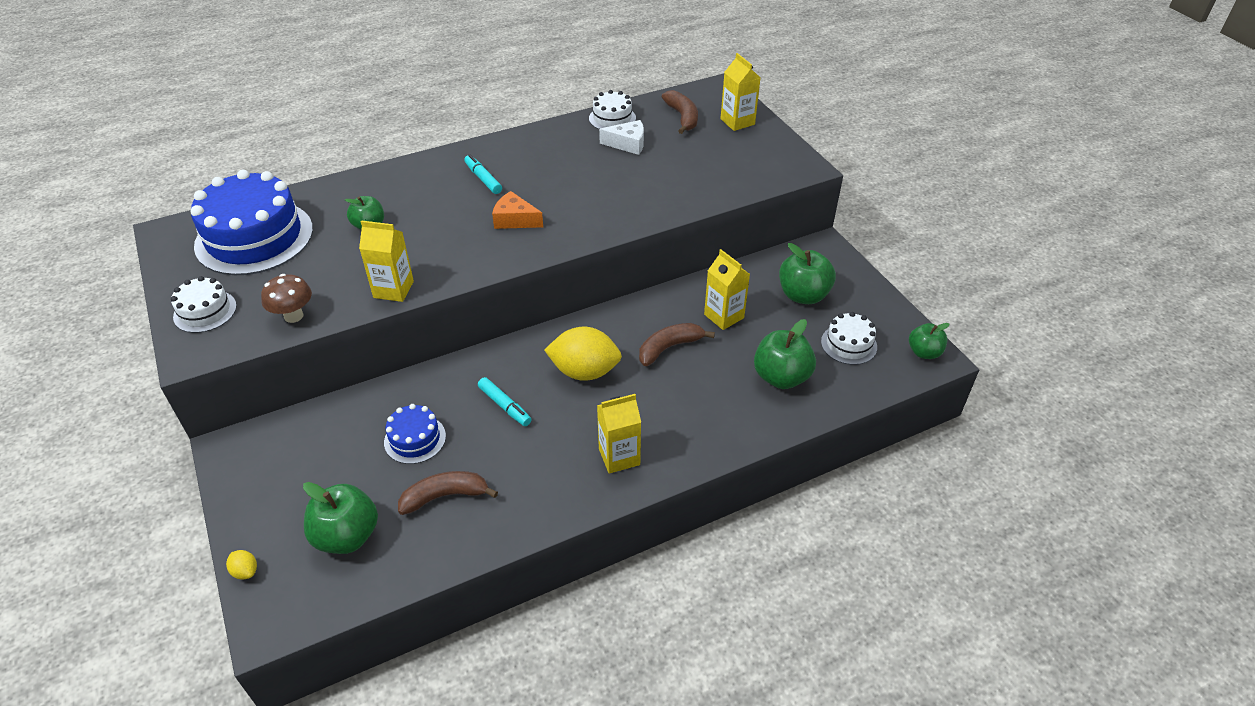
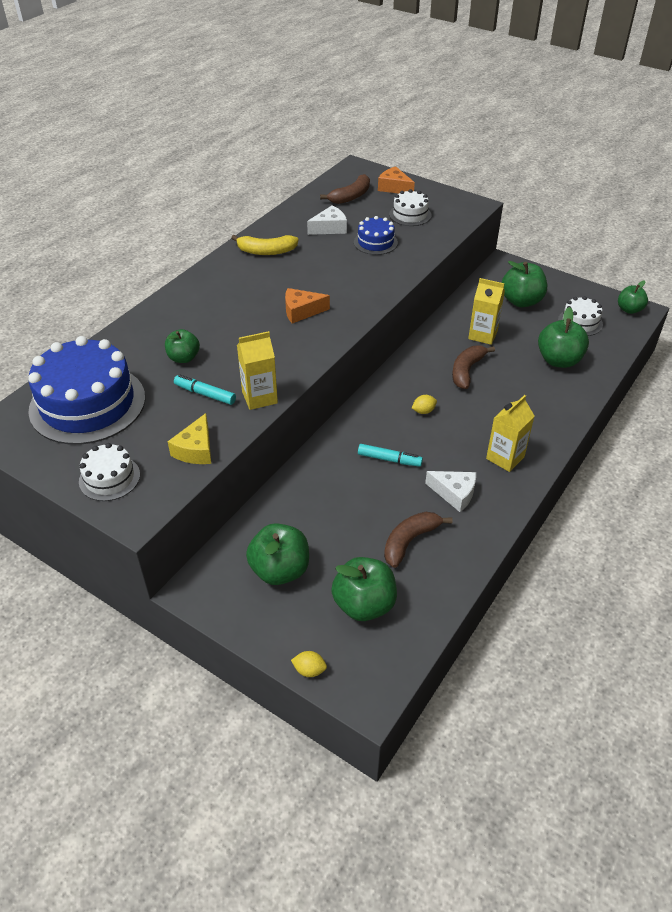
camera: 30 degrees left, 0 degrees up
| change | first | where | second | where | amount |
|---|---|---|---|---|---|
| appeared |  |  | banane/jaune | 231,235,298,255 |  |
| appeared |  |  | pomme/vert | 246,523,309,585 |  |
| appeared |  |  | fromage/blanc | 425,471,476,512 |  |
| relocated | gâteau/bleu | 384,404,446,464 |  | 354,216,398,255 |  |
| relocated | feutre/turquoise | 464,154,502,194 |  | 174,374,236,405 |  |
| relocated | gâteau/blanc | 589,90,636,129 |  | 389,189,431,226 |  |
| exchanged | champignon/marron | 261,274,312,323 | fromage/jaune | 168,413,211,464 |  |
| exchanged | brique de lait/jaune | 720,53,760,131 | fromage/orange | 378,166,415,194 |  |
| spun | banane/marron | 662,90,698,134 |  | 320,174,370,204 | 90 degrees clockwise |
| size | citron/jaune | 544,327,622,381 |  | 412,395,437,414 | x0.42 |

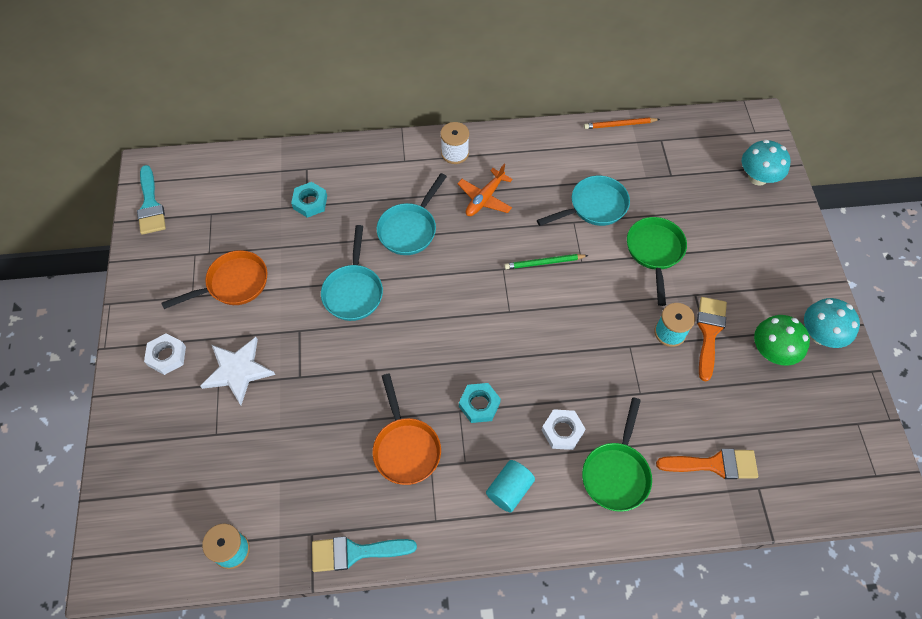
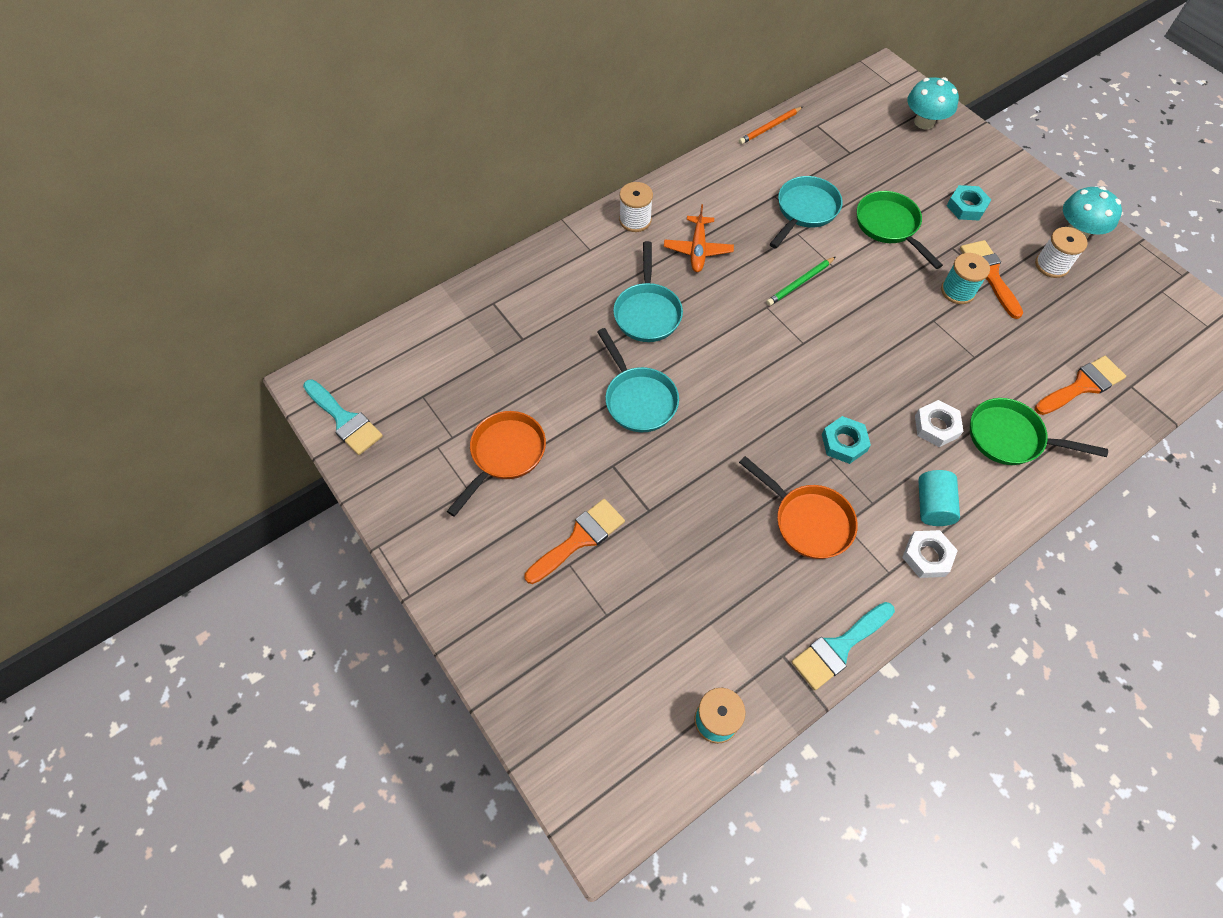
camera: 30 degrees left, 0 degrees up
| change | first | where | second | where | amount |
|---|---|---|---|---|---|
| relocated | écrou/blanc | 144,333,186,375 |  | 902,530,958,578 |  |
| relocated | écrou/turquoise | 291,182,327,218 |  | 947,185,992,220 |  |
| exchanged | étoile/blanc | 200,337,275,405 | pinceau/orange | 525,499,625,584 |  |
| exchanged | champignon/vert | 754,315,810,366 | bobine/blanc | 1035,227,1088,278 |  |
| spun | poêle/vert | 582,397,652,512 |  | 970,398,1108,465 | 120 degrees clockwise |

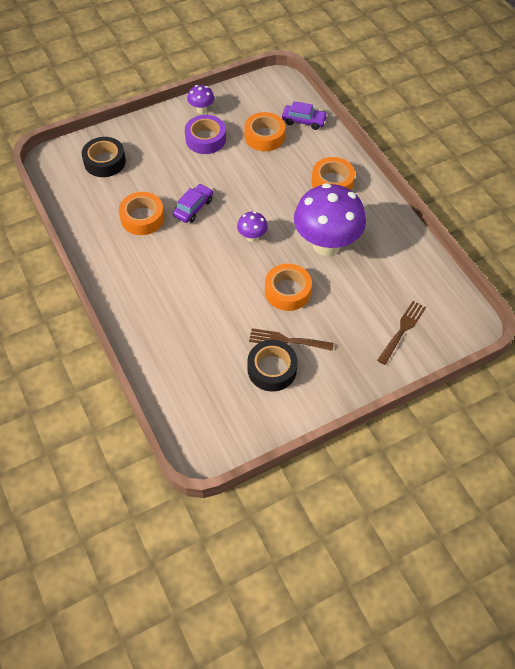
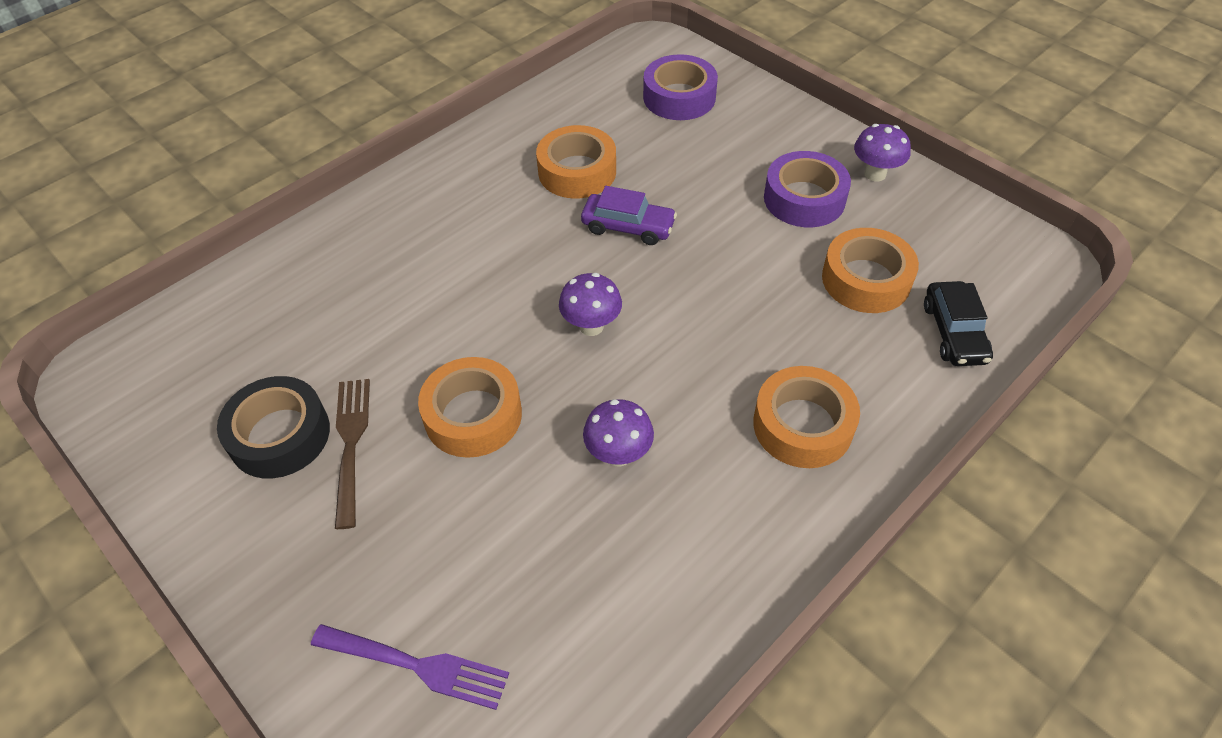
camera: 75 degrees right, 5 degrees down
| change | first | where | second | where | amount |
|---|---|---|---|---|---|
| colour | ruban adhésif/noir | 82,137,126,177 | ruban adhésif/violet | 643,54,718,120 |  |
| colour | voiture/violet | 282,101,328,130 | voiture/noir | 924,281,993,366 |  |
| colour | fourchette/marron | 377,301,426,365 | fourchette/violet | 311,624,509,710 |  |
| size | champignon/violet | 294,183,366,256 |  | 583,399,654,467 | x0.44 |

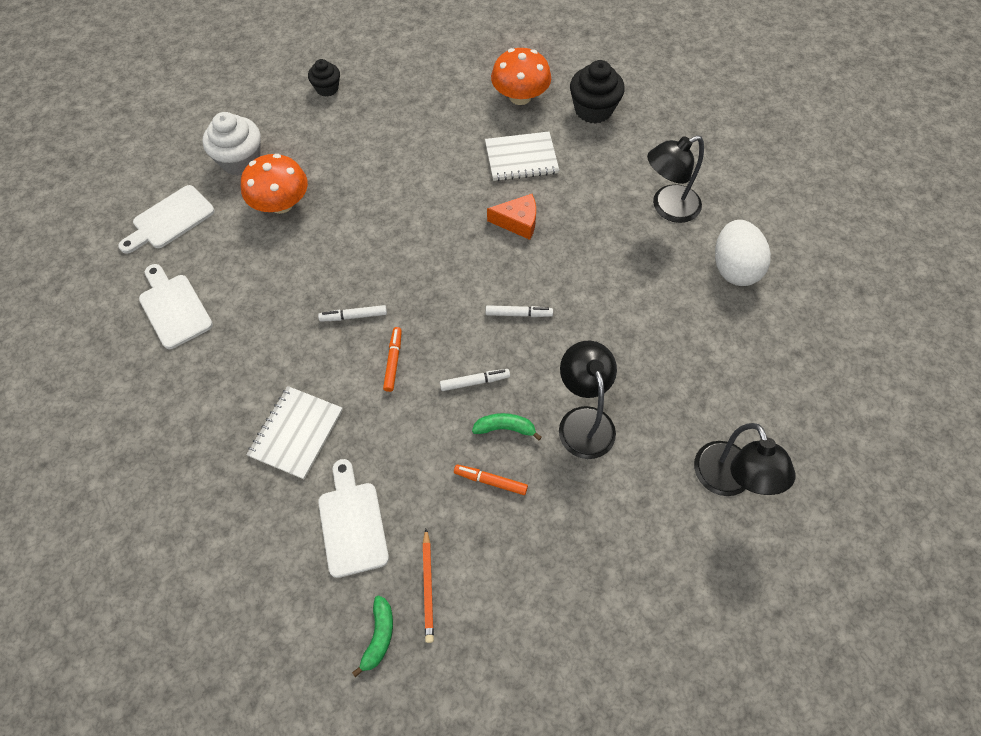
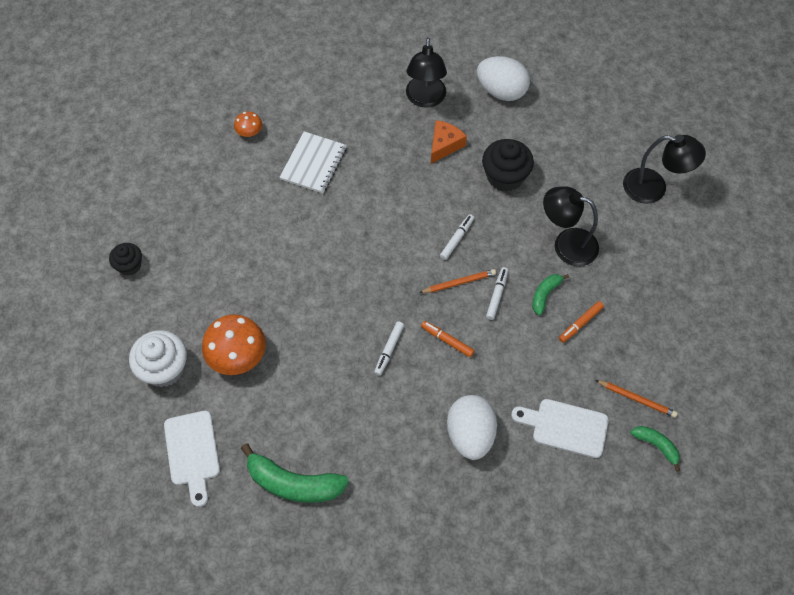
camera: 60 degrees left, 0 degrees up
| change | first | where | second | where | amount |
|---|---|---|---|---|---|
| appeared |  |  | crayon/orange | 419,269,496,293 |  |
| relocated | fromage/orange | 487,194,536,240 |  | 431,120,467,164 |  |
| relocated | muffin/noir | 570,60,625,124 |  | 482,139,534,192 |  |
| exchanged | planche à découper/blanc | 139,264,213,349 | banane/vert | 241,443,349,503 |  |
| exchanged | carnet/blanc | 246,386,343,479 | œuf/blanc | 447,395,497,460 |  |
| size | champignon/orange | 491,48,551,105 |  | 234,112,262,137 | x0.51 |

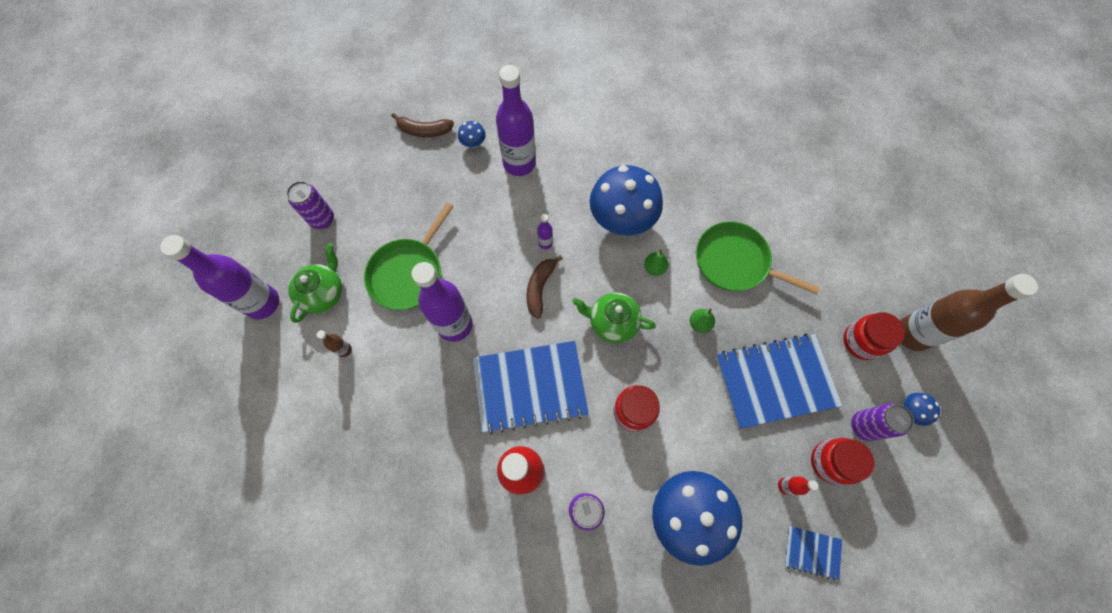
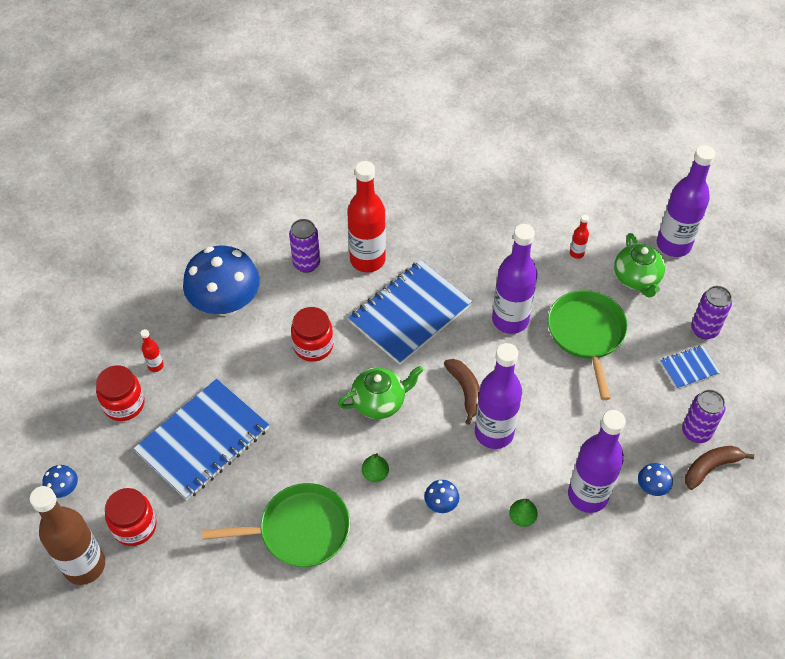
camera: 145 degrees right, 15 degrees down
| change | first | where | second | where | amount |
|---|---|---|---|---|---|
| relocated | poire/vert | 690,308,715,333 |  | 509,499,538,527 |  |
| relocated | carnet/bleu | 784,526,842,580 |  | 660,345,721,389 |  |
| relocated | canette/violet | 851,403,914,441 |  | 682,389,725,443 |  |
| colour | bouteille/marron | 317,330,352,357 | bouteille/rouge | 570,215,589,259 |  |
| size | bouteille/violet | 537,214,553,249 |  | 475,343,522,449 | x2.40 |
| size | champignon/bleu | 589,165,663,236 |  | 425,480,459,513 | x0.41 |

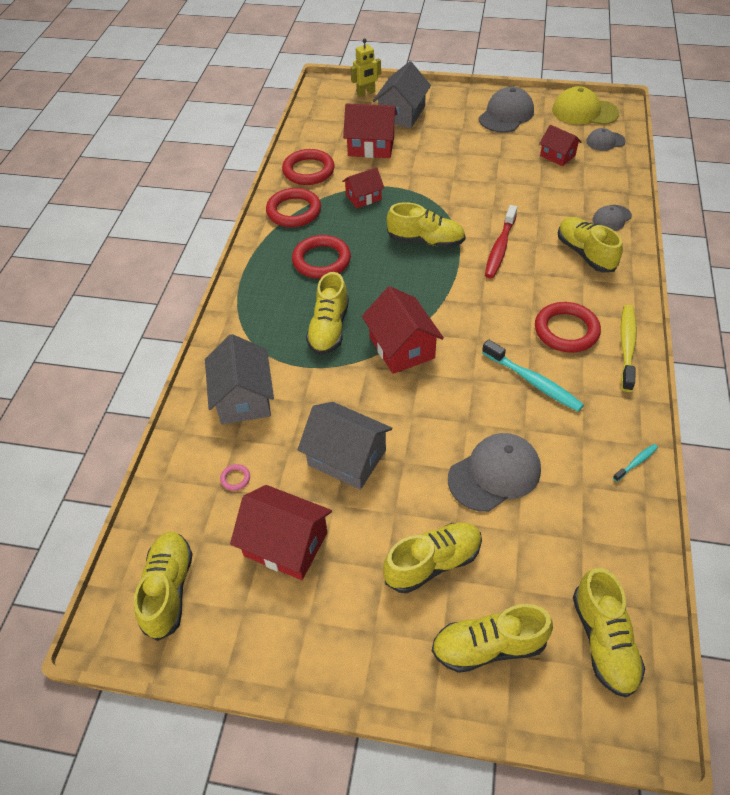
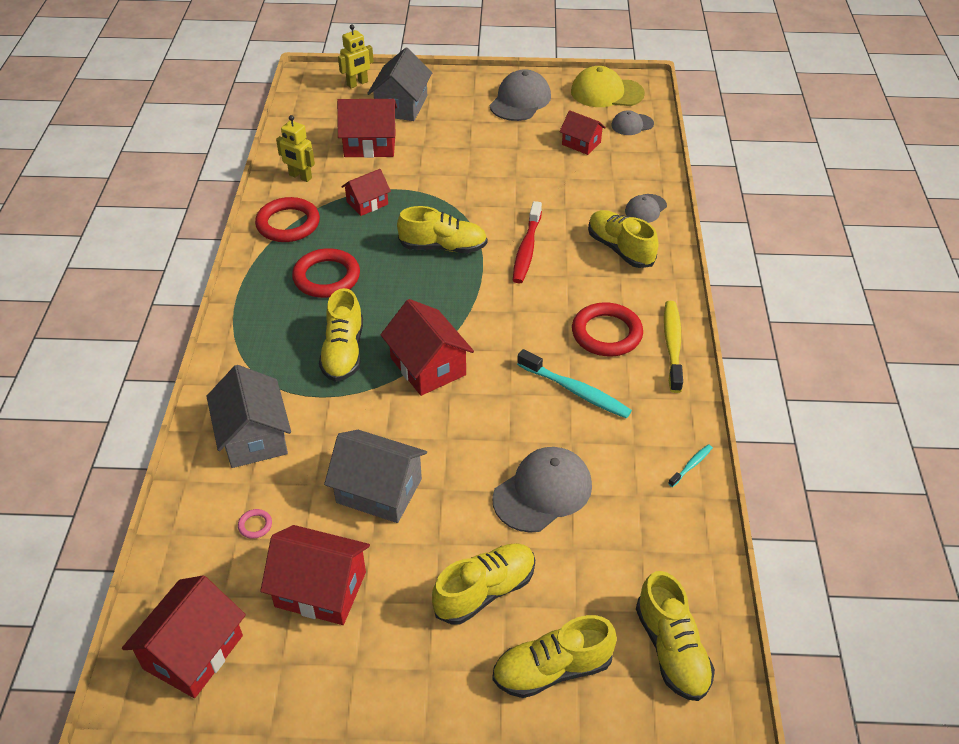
camera: 10 degrees left, 5 degrees down
| change | first | where | second | where | amount |
|---|---|---|---|---|---|
| exchanged | chaussure/jaune | 134,532,193,641 | maison/rouge | 122,575,246,698 |  |
| exchanged | anneau/rouge | 282,149,335,185 | robot/jaune | 276,115,315,182 |  |

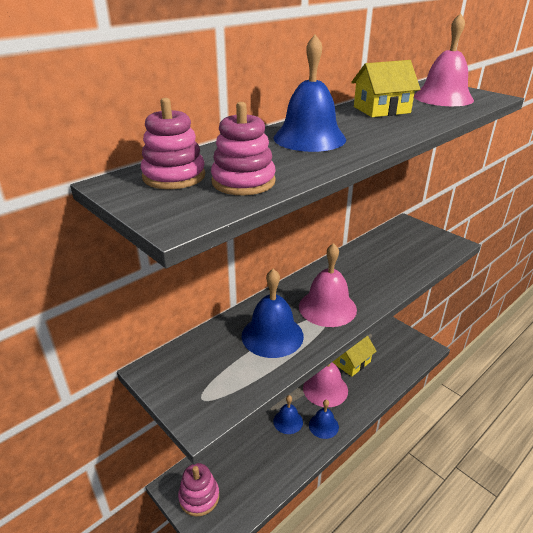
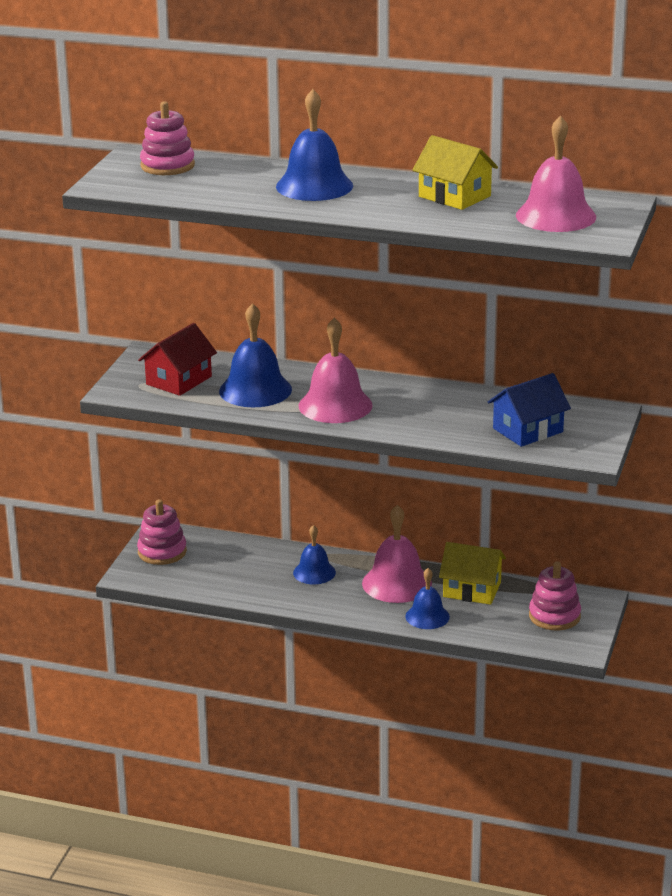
camera: 60 degrees right, 5 degrees down
| change | first | where | second | where | amount |
|---|---|---|---|---|---|
| appeared |  |  | maison/rouge | 138,323,217,396 |  |
| appeared |  |  | maison/bleu | 488,373,571,447 |  |
| relocated | jouet à empiler/rose | 211,102,276,195 |  | 529,561,581,630 |  |
| relocated | cloche/bleu | 309,400,339,439 |  | 405,568,450,629 |  |

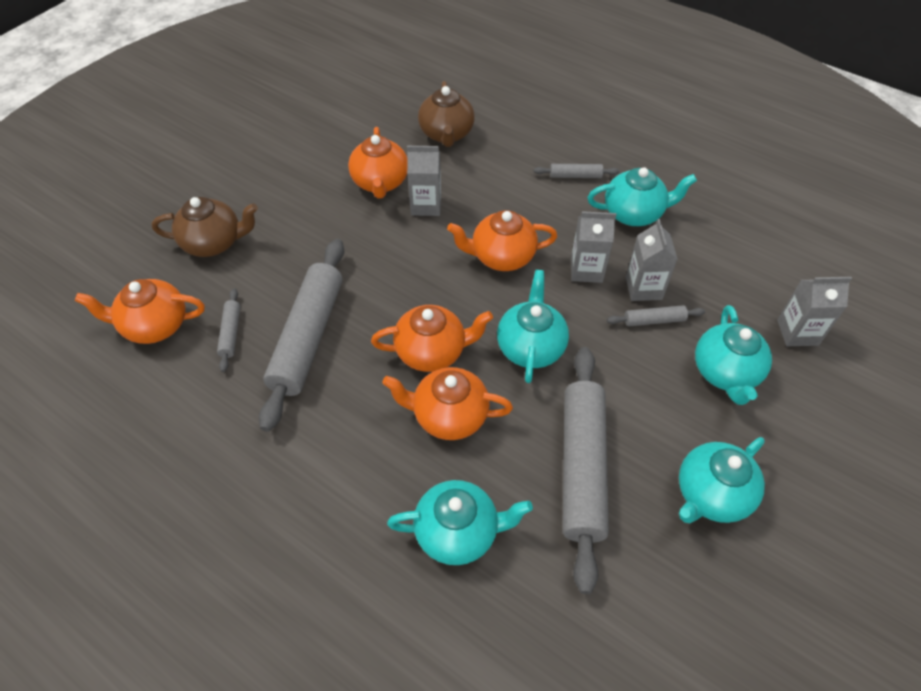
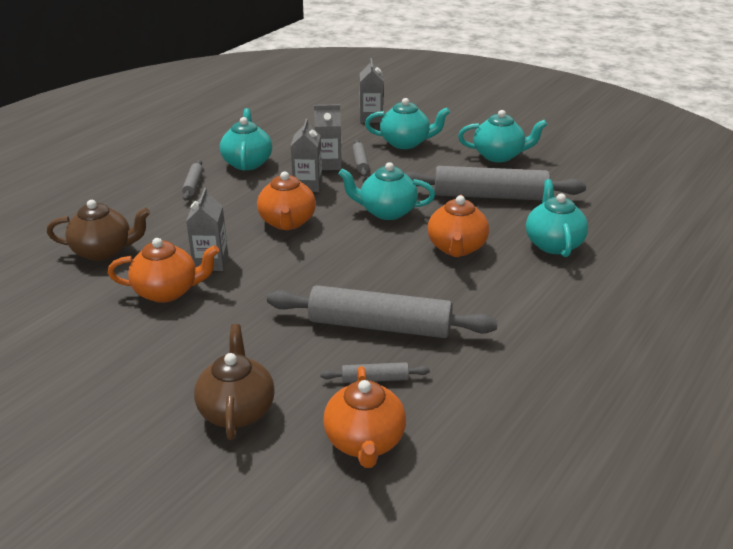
camera: 90 degrees left, 20 degrees down
| change | first | where | second | where | amount |
|---|---|---|---|---|---|
| missing | théière/orange | 371,305,493,372 |  |  |  |
| spun | théière/turquoise | 679,437,765,523 |  | 458,110,547,162 | 45 degrees counterclockwise |

